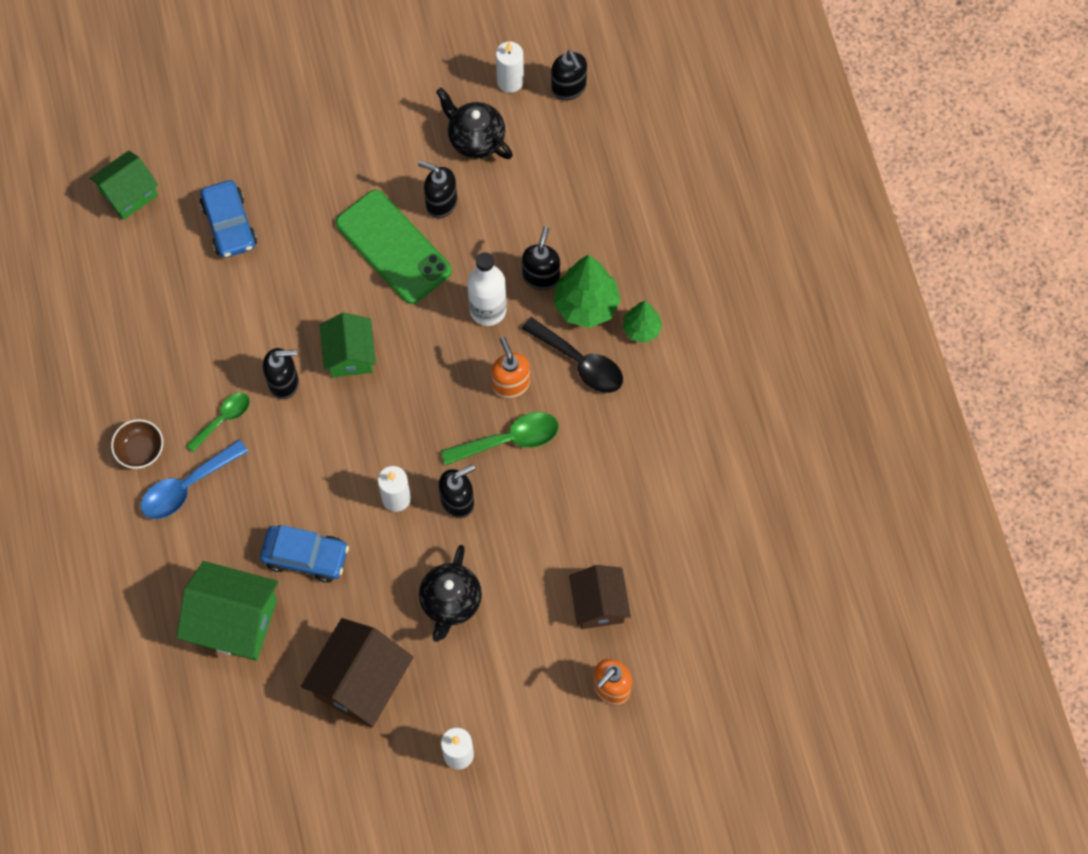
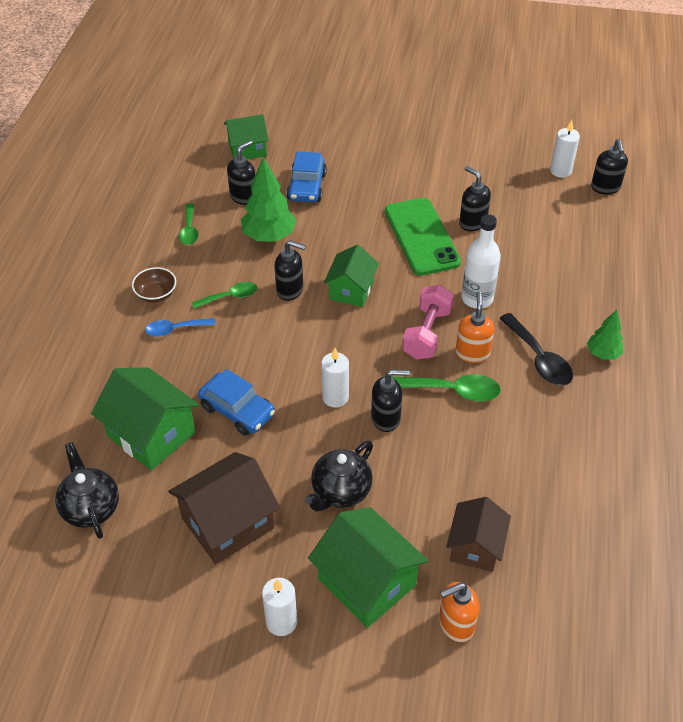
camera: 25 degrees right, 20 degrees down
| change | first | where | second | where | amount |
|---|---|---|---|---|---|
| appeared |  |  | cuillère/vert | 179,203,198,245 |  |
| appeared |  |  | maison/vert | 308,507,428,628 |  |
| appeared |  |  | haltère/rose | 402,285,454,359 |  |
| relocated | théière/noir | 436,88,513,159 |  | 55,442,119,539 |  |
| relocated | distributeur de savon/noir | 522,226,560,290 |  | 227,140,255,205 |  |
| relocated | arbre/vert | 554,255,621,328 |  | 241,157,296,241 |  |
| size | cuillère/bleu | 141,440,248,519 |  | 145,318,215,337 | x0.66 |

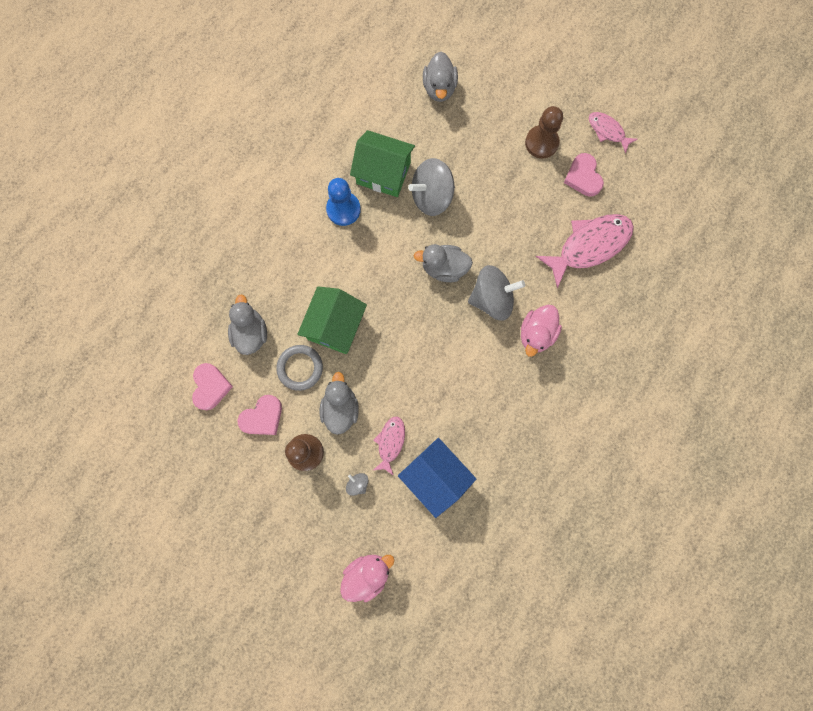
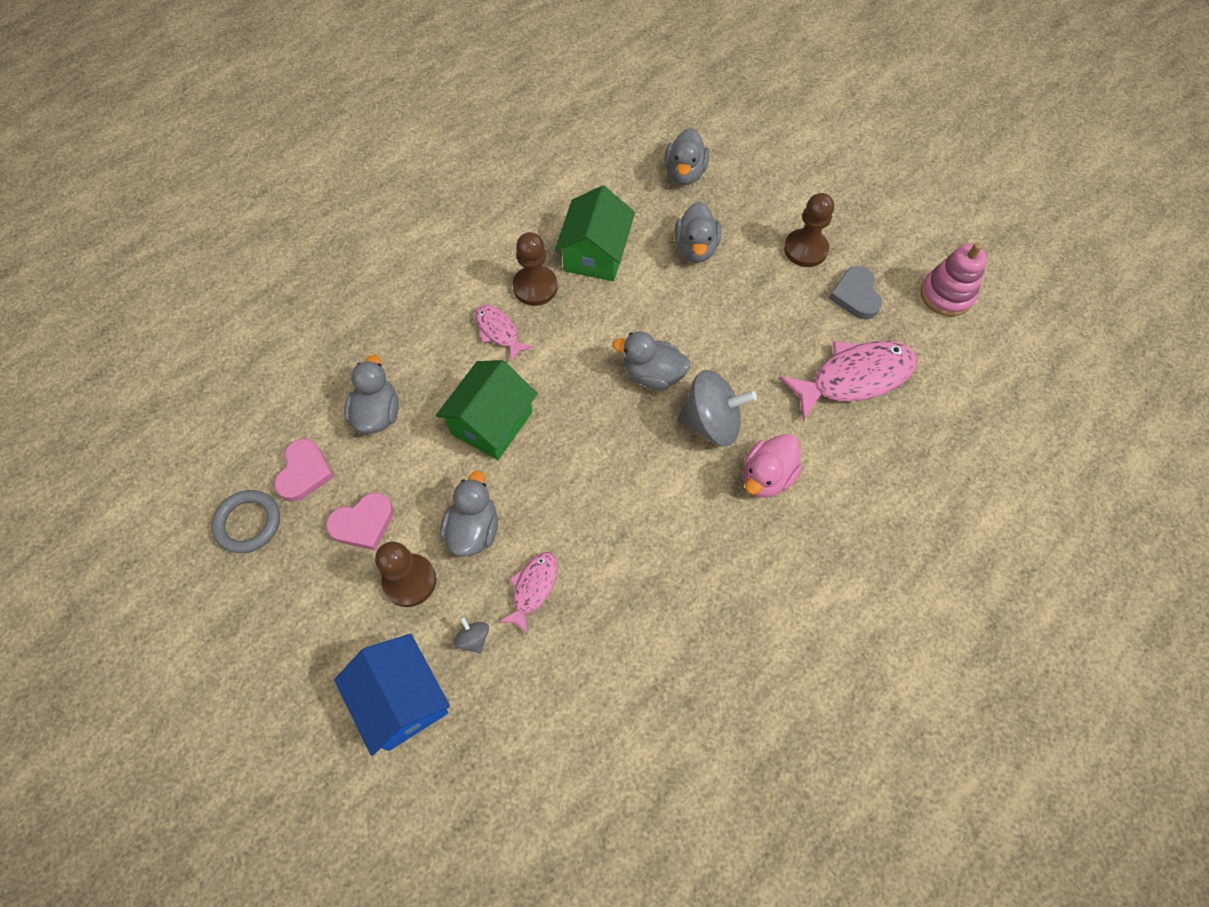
camera: 10 degrees right, 15 degrees down
| change | first | where | second | where | amount |
|---|---|---|---|---|---|
| missing | canard/rose | 340,555,395,602 |  |  |  |
| missing | toupie/gris | 408,158,455,216 |  |  |  |
| appeared |  |  | canard/gris | 674,202,721,263 |  |
| appeared |  |  | jouet à empiler/rose | 921,243,987,316 |  |
| relocated | anneau/gris | 276,345,323,391 |  | 212,490,280,553 |  |
| relocated | maison/bleu | 398,438,476,518 |  | 334,634,450,756 |  |
| relocated | poisson/rose | 589,112,638,154 |  | 475,305,533,362 |  |
| colour | pion/bleu | 326,178,361,226 | pion/marron | 513,232,558,306 |  |
| colour | cœur/rose | 564,153,604,197 | cœur/gris | 829,266,882,320 |  |
| spun | maison/vert | 350,130,415,197 |  | 555,185,635,281 | 75 degrees clockwise |

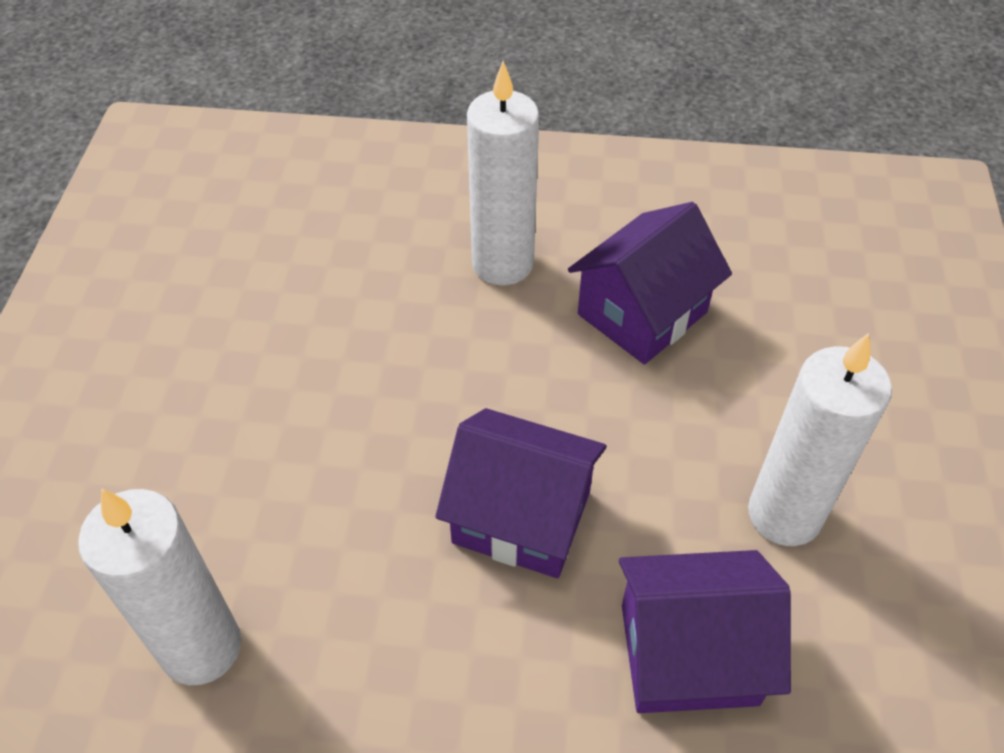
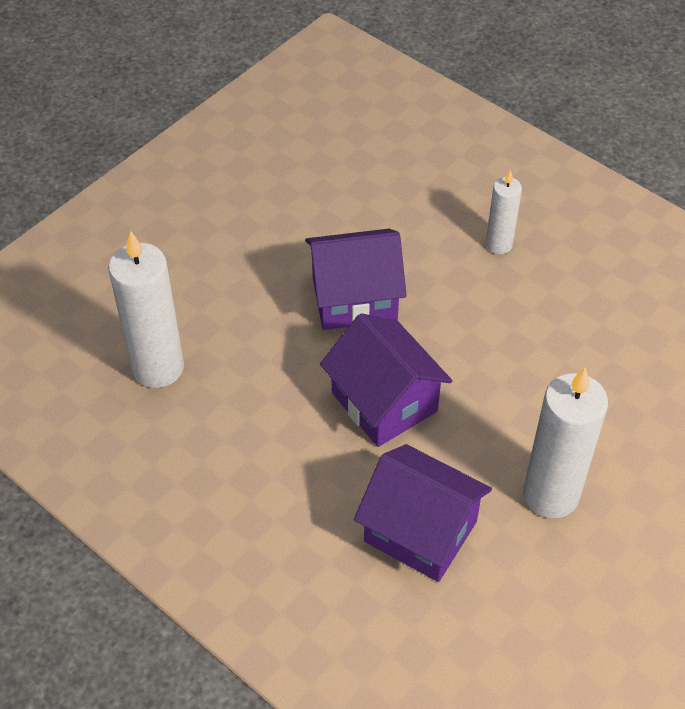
camera: 35 degrees right, 0 degrees up
| change | first | where | second | where | amount |
|---|---|---|---|---|---|
| relocated | maison/violet | 568,202,732,364 |  | 305,229,407,330 |  |
| size | bougie/blanc | 467,61,539,286 |  | 486,170,522,254 | x0.56 |

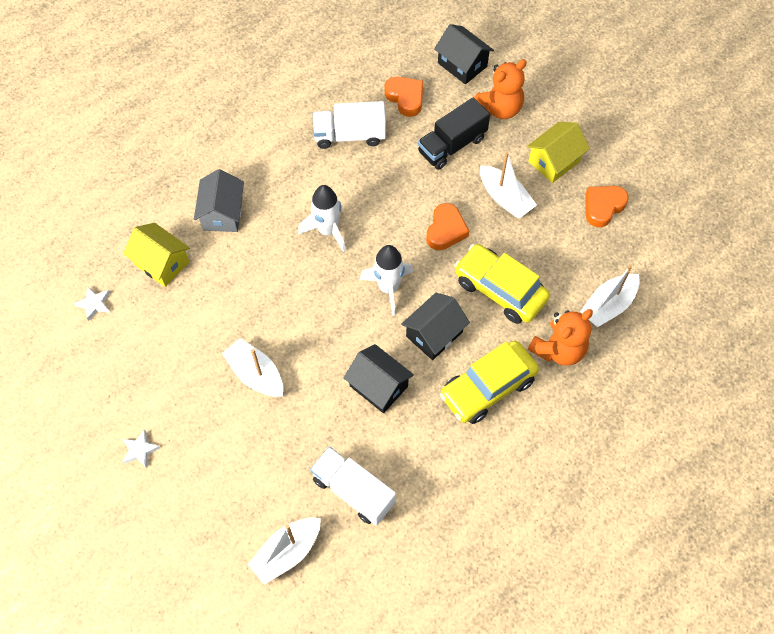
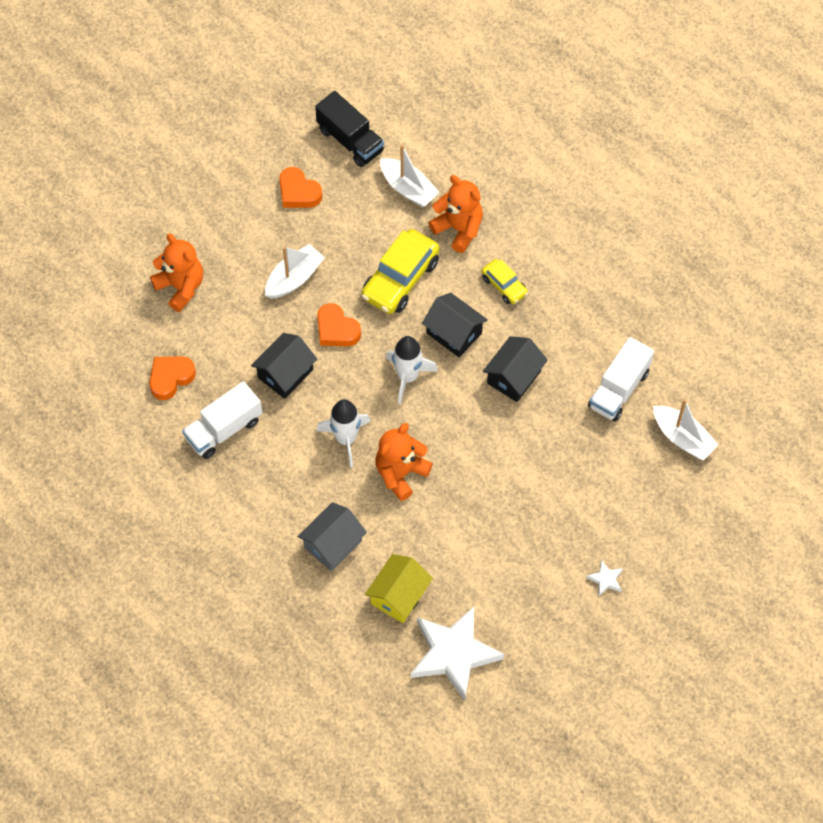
camera: 95 degrees left, 0 degrees up
| change | first | where | second | where | amount |
|---|---|---|---|---|---|
| missing | bateau/blanc | 222,338,283,397 |  |  |  |
| missing | maison/jaune | 527,122,590,183 |  |  |  |
| appeared |  |  | ours en peluche/orange | 375,423,433,501 |  |
| relocated | camion/noir | 418,98,490,170 |  | 315,91,384,167 |  |
| relocated | maison/noir | 434,24,494,85 |  | 251,333,317,399 |  |
| spun | maison/gris | 194,169,244,232 |  | 297,502,367,571 | 45 degrees counterclockwise |
| spun | camion/blanc | 313,101,386,149 |  | 182,381,262,459 | 60 degrees clockwise |
| spun | cœur/orange | 426,203,469,250 |  | 317,303,361,346 | 150 degrees counterclockwise |
| size | étoile/blanc | 74,286,110,321 |  | 411,607,504,701 | x2.47 |
| size | voiture/jaune | 440,341,539,424 |  | 482,259,528,304 | x0.55 |

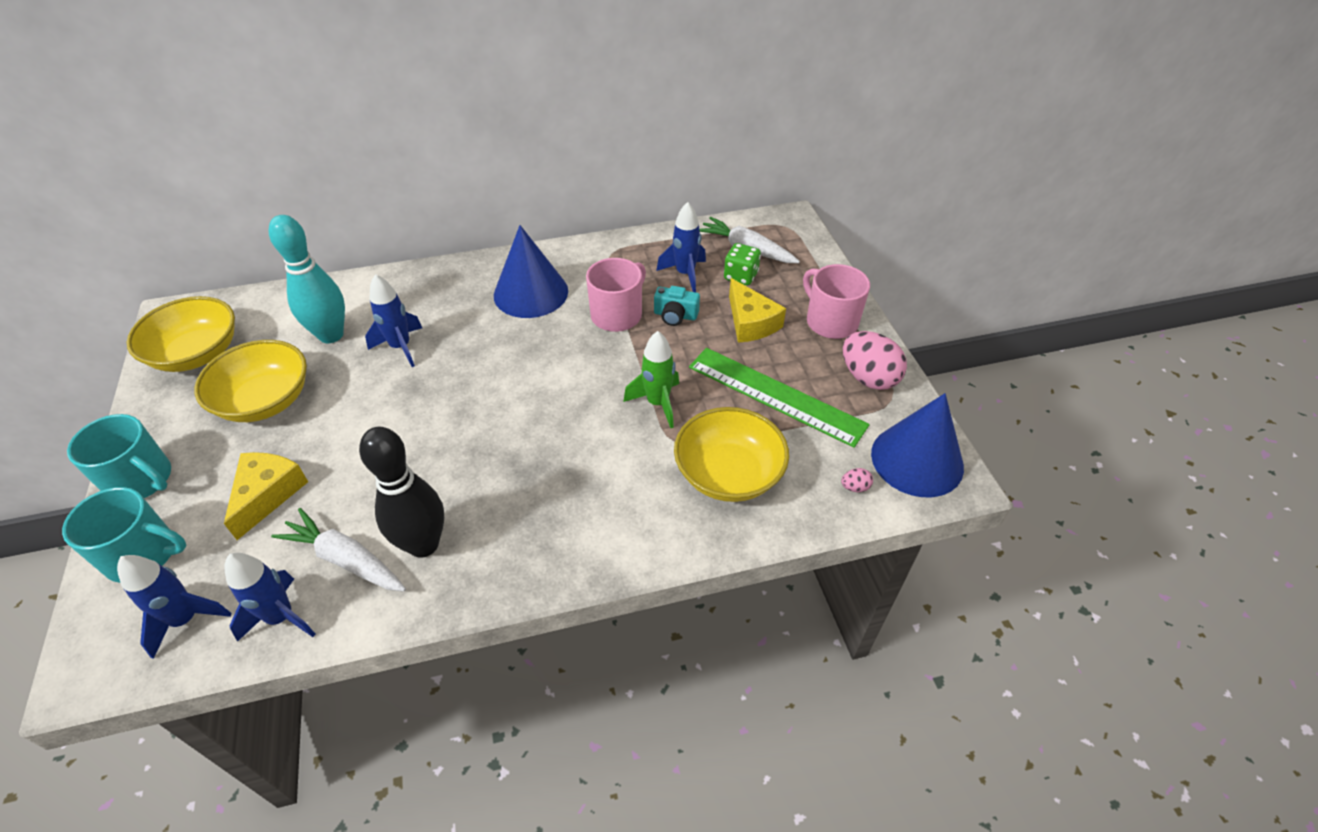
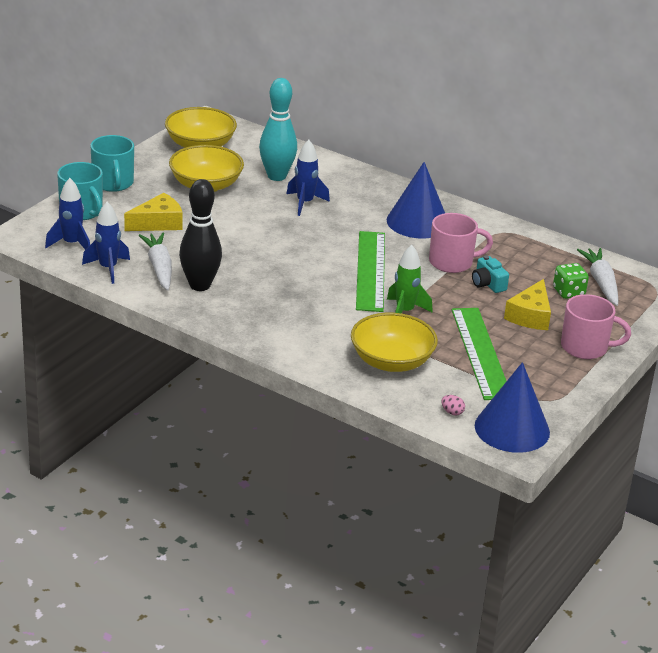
camera: 45 degrees right, 15 degrees down
| change | first | where | second | where | amount |
|---|---|---|---|---|---|
| missing | fusée/bleu | 656,202,706,292 |  |  |  |
| missing | œuf/rose | 843,331,907,390 |  |  |  |
| appeared |  |  | règle/vert | 356,231,385,312 |  |
| spun | tasse/rose | 803,264,870,339 |  | 561,294,631,359 | 90 degrees clockwise |

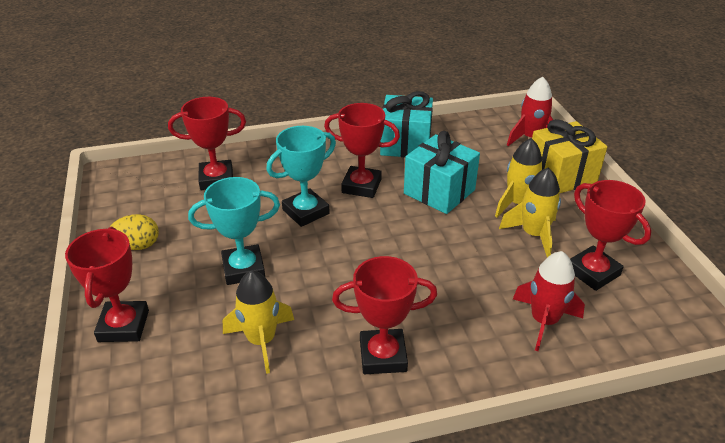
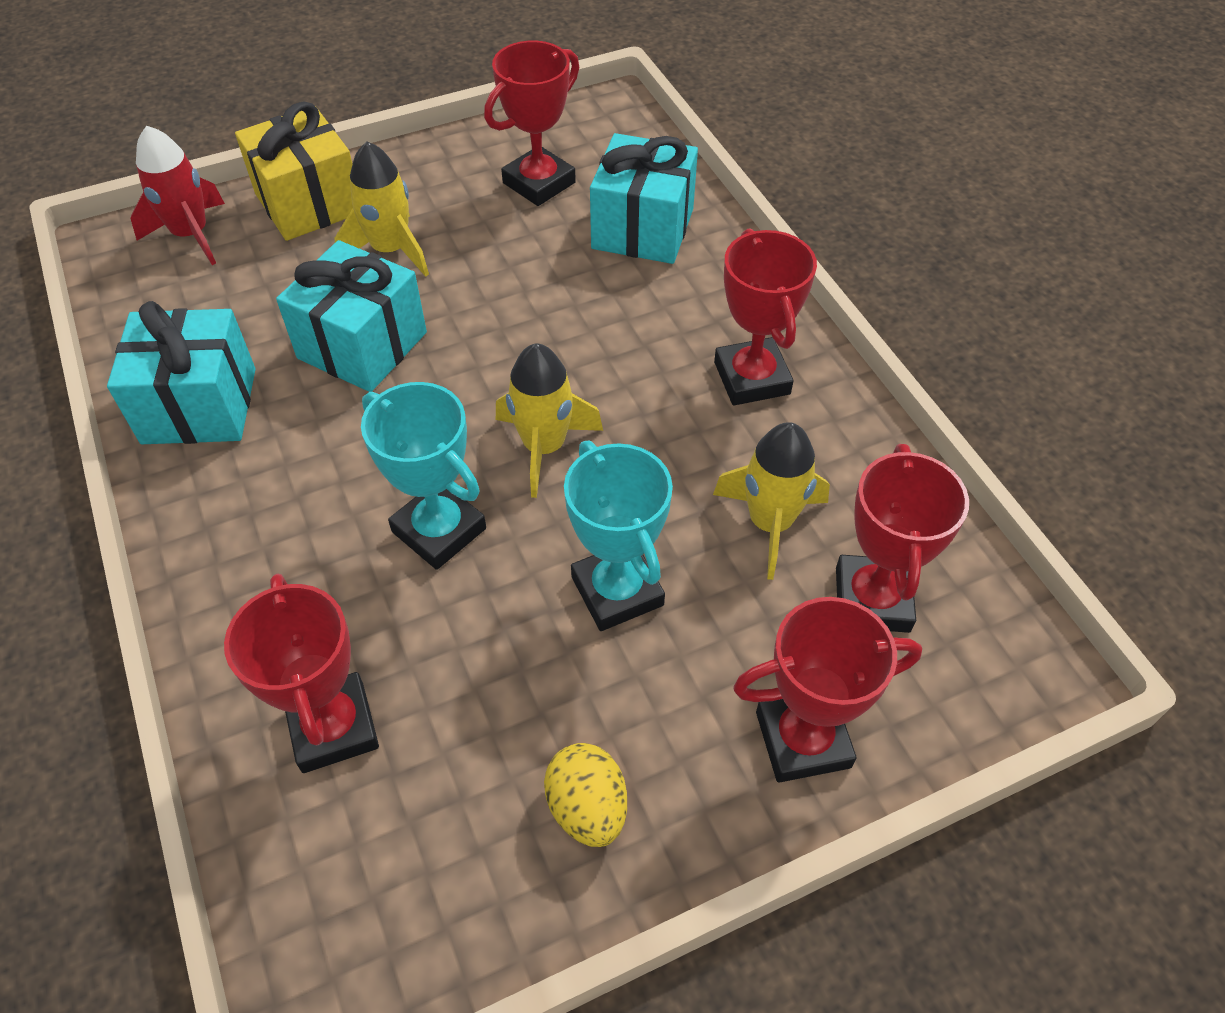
camera: 100 degrees left, 15 degrees up
| change | first | where | second | where | amount |
|---|---|---|---|---|---|
| relocated | trophée/rouge | 324,103,400,198 |  | 836,444,969,633 |  |
| relocated | fusée/jaune | 499,167,561,257 |  | 496,343,603,498 |  |
| exchanged | fusée/rouge | 513,251,585,351 | cadeau/turquoise | 590,133,698,264 |  |

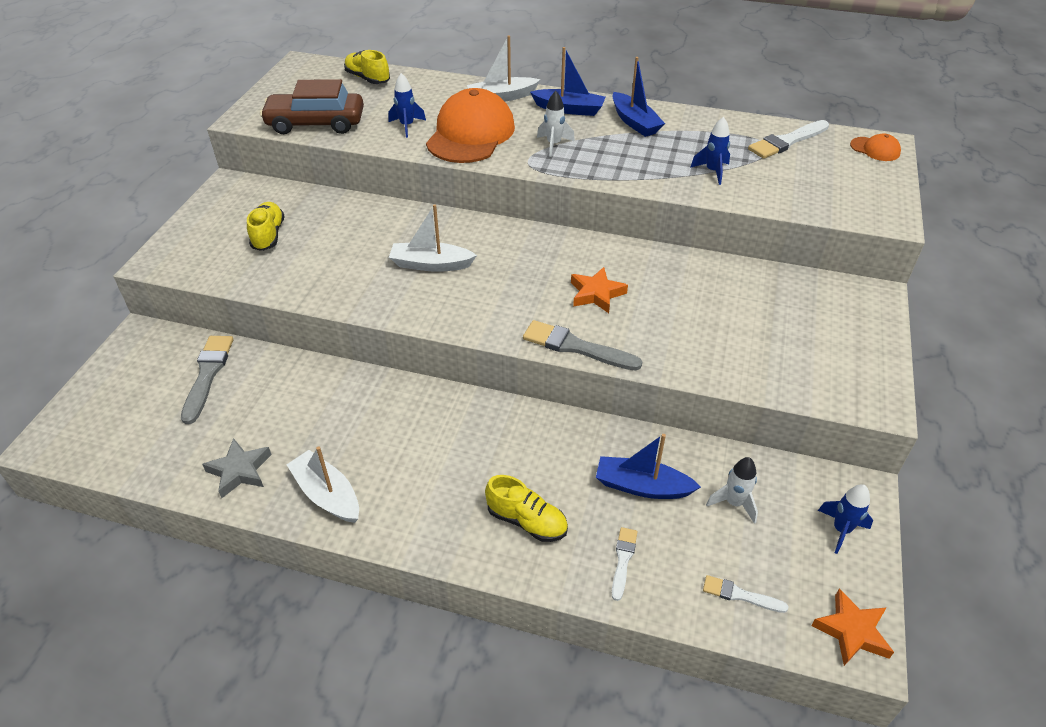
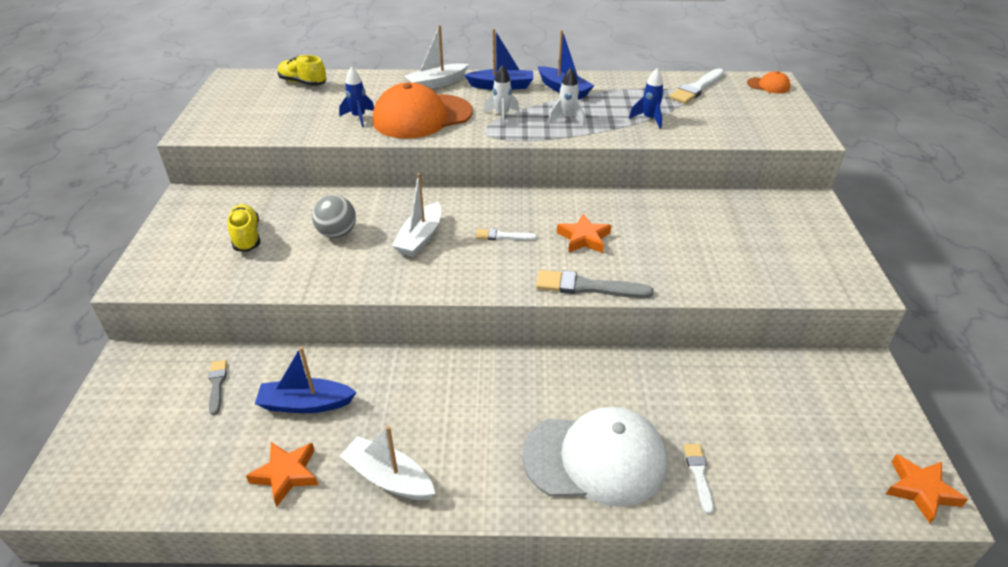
camera: 15 degrees left, 5 degrees down
| change | first | where | second | where | amount |
|---|---|---|---|---|---|
| missing | voiture/marron | 260,79,364,134 |  |  |  |
| missing | fusée/bleu | 818,484,873,554 |  |  |  |
| appeared |  |  | balle/gris | 312,195,356,238 |  |
| relocated | bateau/bleu | 596,434,701,499 |  | 255,347,357,413 |  |
| relocated | pinceau/blanc | 703,575,789,613 |  | 476,229,537,240 |  |
| relocated | fusée/blanc | 706,457,758,524 |  | 548,68,585,126 |  |
| exchanged | chaussure/jaune | 485,475,568,542 | casquette/blanc | 522,407,667,507 |  |
| colour | étoile/gris | 202,438,272,498 | étoile/orange | 246,442,318,507 |  |
| spun | bateau/blanc | 389,204,477,272 |  | 392,173,441,257 | 60 degrees counterclockwise |
| spun | casquette/orange | 426,88,515,163 |  | 373,82,473,139 | 120 degrees counterclockwise |
| size | pinceau/gris | 181,336,233,424 |  | 209,360,227,415 | x0.58 |

